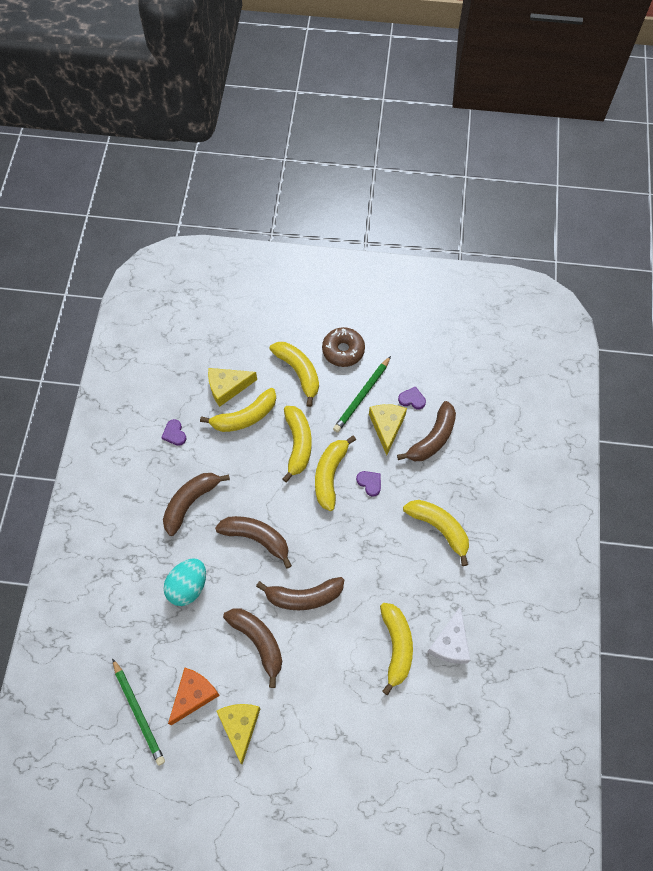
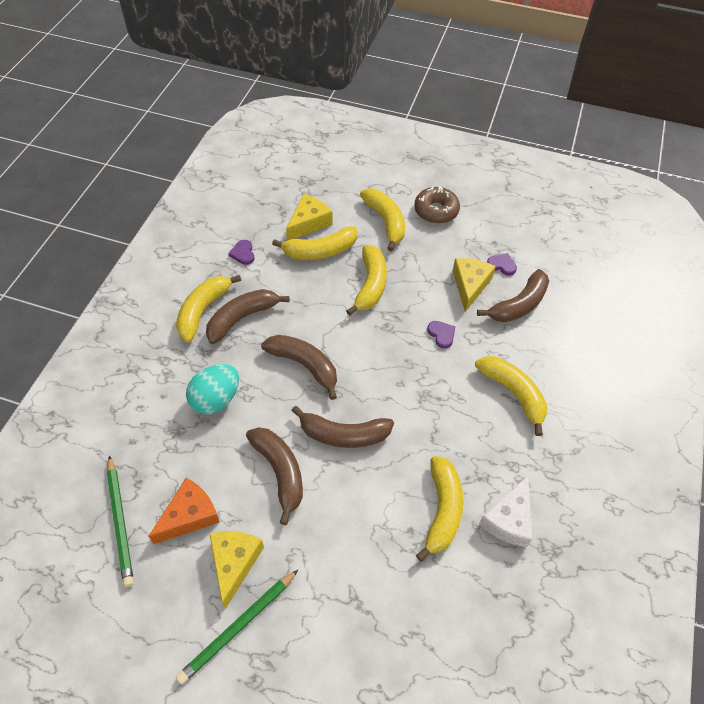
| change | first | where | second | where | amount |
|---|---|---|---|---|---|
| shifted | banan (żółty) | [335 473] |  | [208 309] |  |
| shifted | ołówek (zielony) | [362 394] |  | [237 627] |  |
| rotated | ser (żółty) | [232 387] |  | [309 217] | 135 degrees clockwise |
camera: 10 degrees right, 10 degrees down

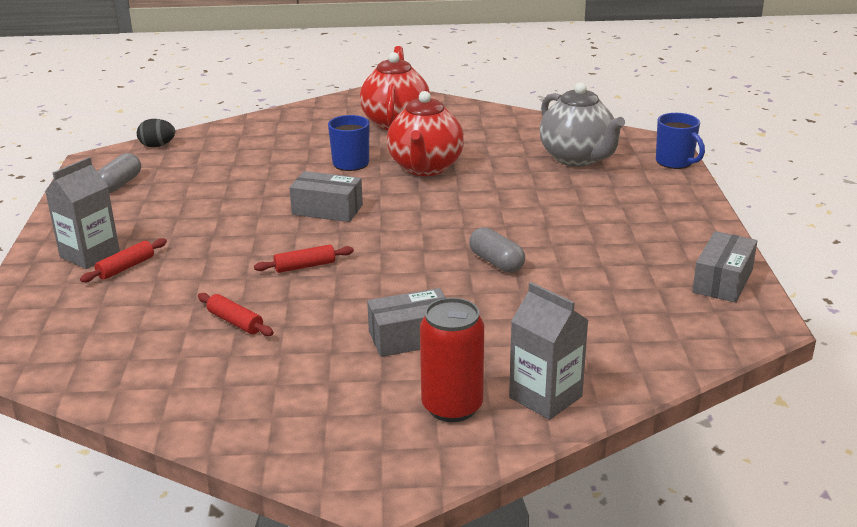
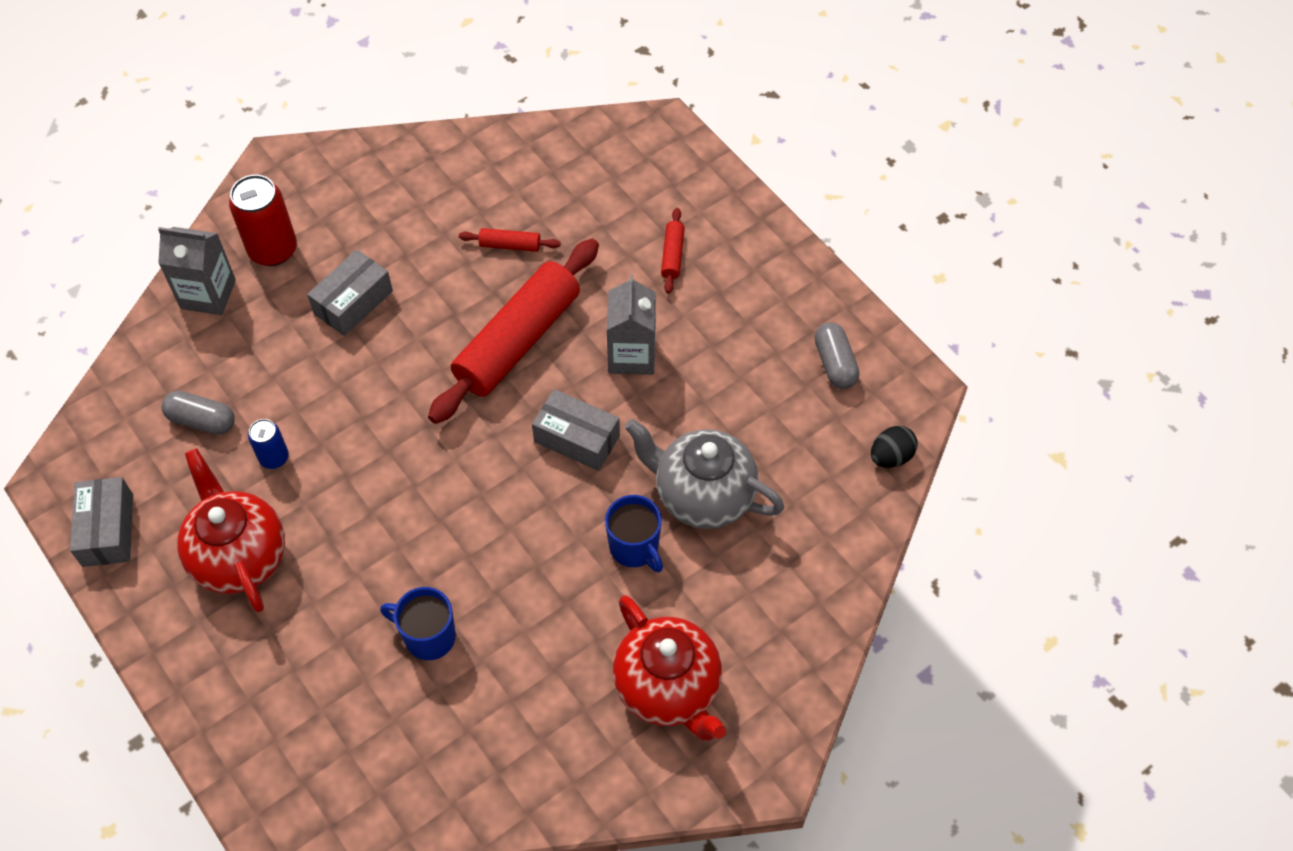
| change | first | where | second | where | amount |
|---|---|---|---|---|---|
| new |  |  | puszka (niebieski) | [268 444] |  |
| shifted | karton mleka (szary) | [82 213] |  | [631 325] |  |
| shifted | imbryk (czerwony) | [425 133] |  | [231 530] |  |
| shifted | kapsułka (szary) | [497 250] |  | [198 413] |  |
| shifted | imbryk (szary) | [582 124] |  | [705 474] |  |
| shifted | kubek (niebieski) | [680 141] |  | [418 623] |  |
| rotated | pudełko (szary) | [326 196] |  | [576 430] | 45 degrees clockwise |
| scaled | wałek do ciasta (czerwony) | [304 259] |  | [513 331] | x2.44 |
camera: 145 degrees right, 30 degrees up

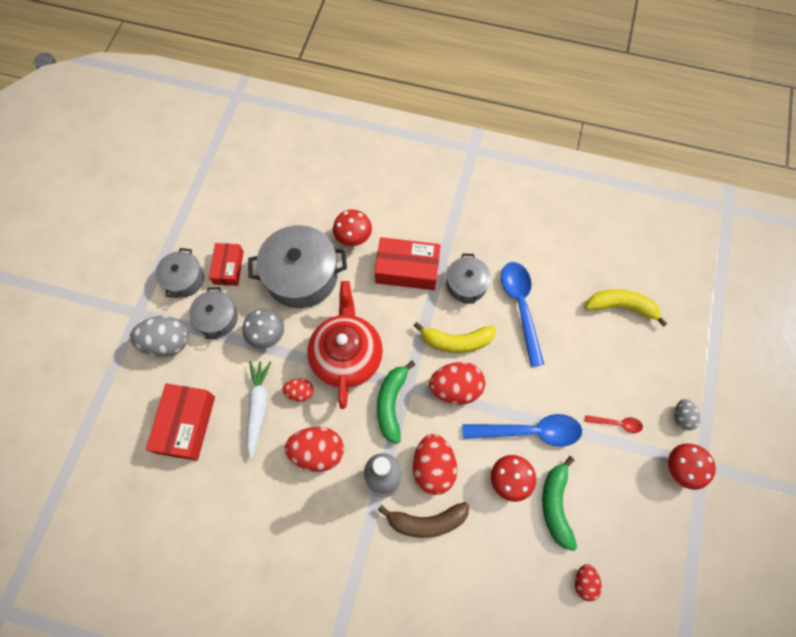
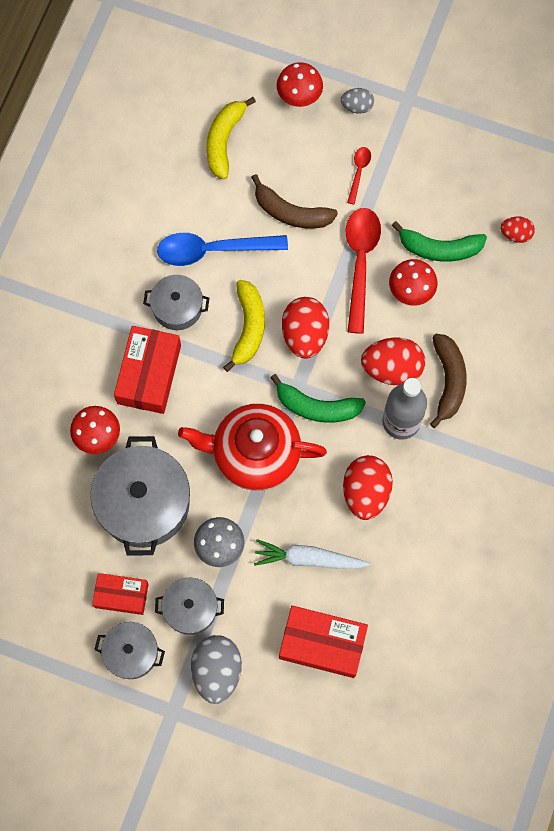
| change | first | where | second | where | amount |
|---|---|---|---|---|---|
| gone | jajko (czerwony) | [298 390] |  |  |  |
| new |  |  | banan (brązowy) | [294 201] |  |
| shifted | grzyb (czerwony) | [692 466] |  | [300 84] |  |
| repainted | łyżka (niebieski) | [522 430] | łyżka (czerwony) | [363 271] |  |
camera: 85 degrees left, 5 degrees up

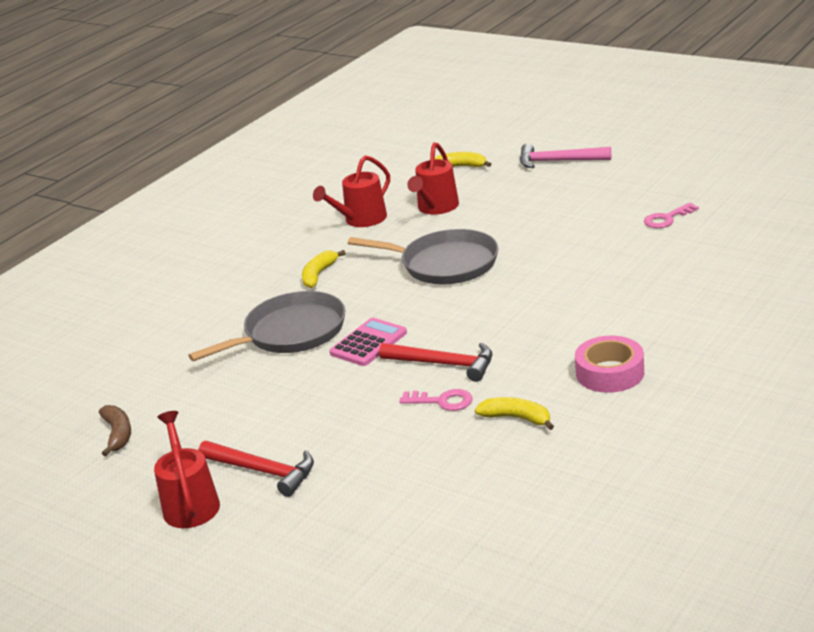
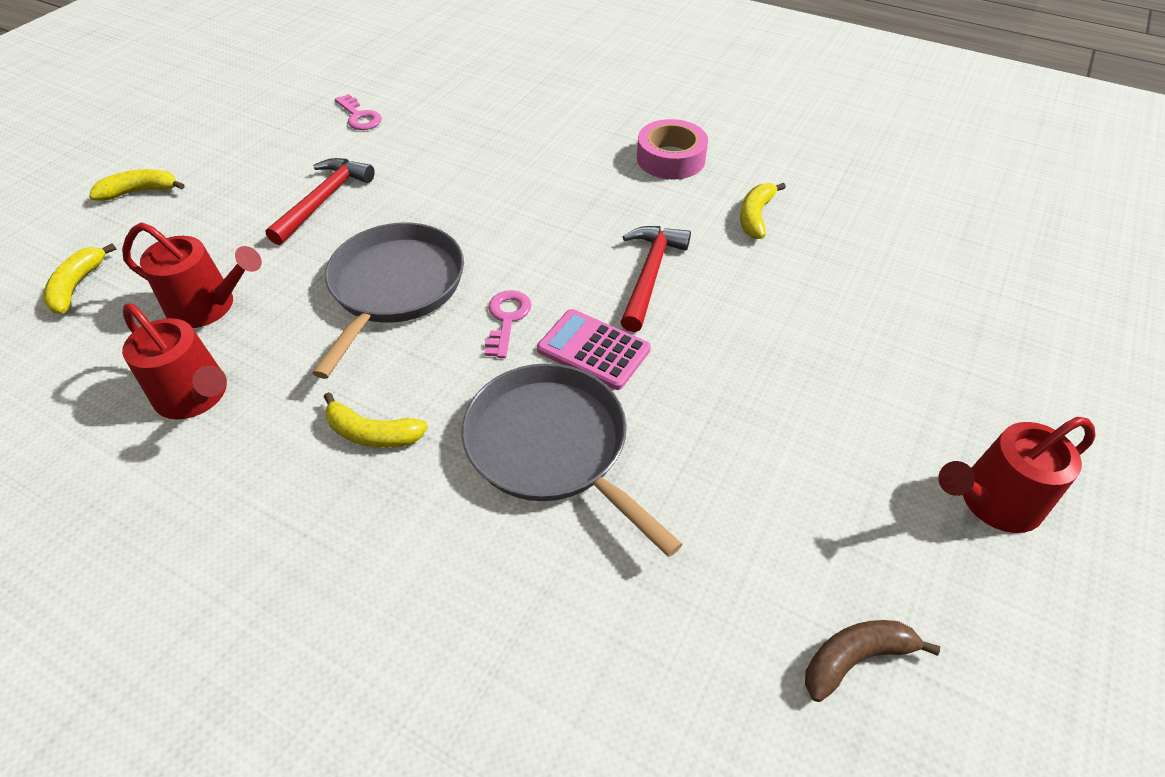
| change | first | where | second | where | amount |
|---|---|---|---|---|---|
| shifted | młotek (czerwony) | [256 469] |  | [320 201] |  |
| shifted | klucz (różowy) | [436 400] |  | [508 324] |  |
| swapped | młotek (różowy) | [565 156] | banan (żółty) | [136 185] |  |
camera: 100 degrees left, 20 degrees up

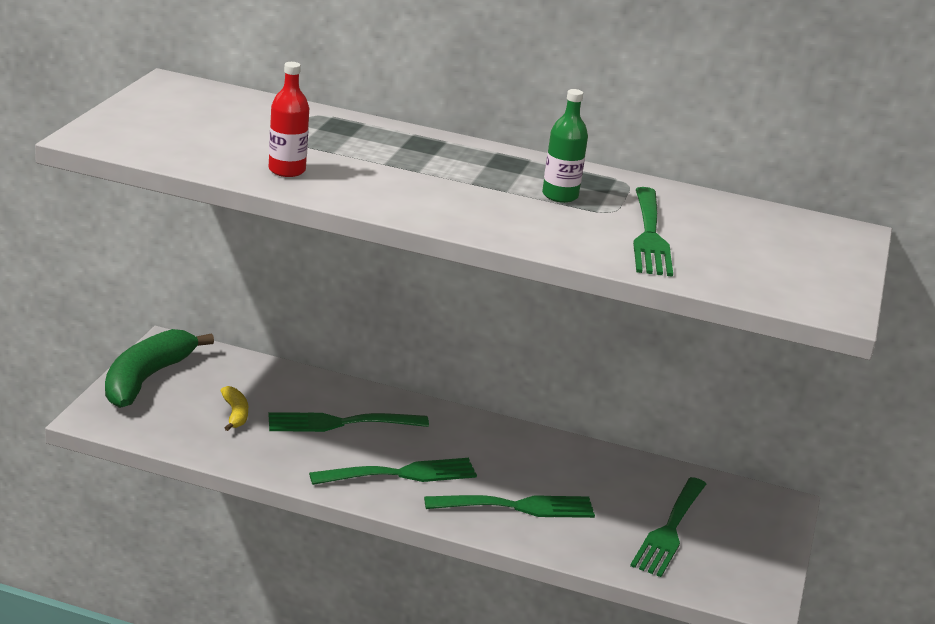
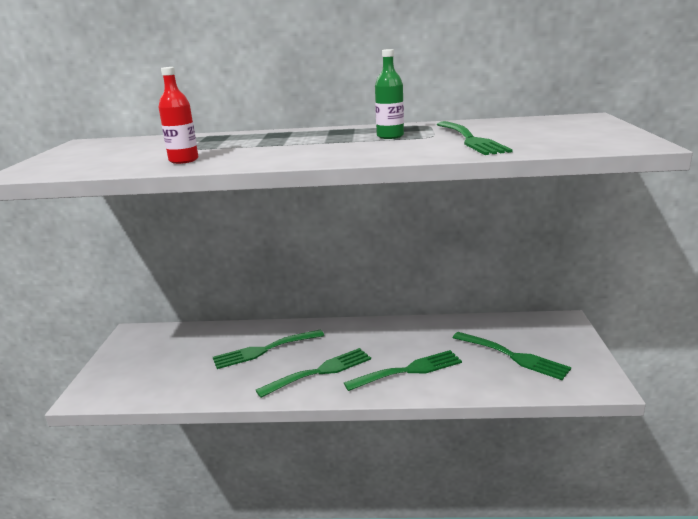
| change | first | where | second | where | amount |
|---|---|---|---|---|---|
| gone | banan (zielony) | [159 368] |  |  |  |
| gone | banan (żółty) | [234 408] |  |  |  |
| rotated | widelec (zielony) | [668 527] |  | [512 356] | 60 degrees counterclockwise |
camera: 10 degrees left, 5 degrees down

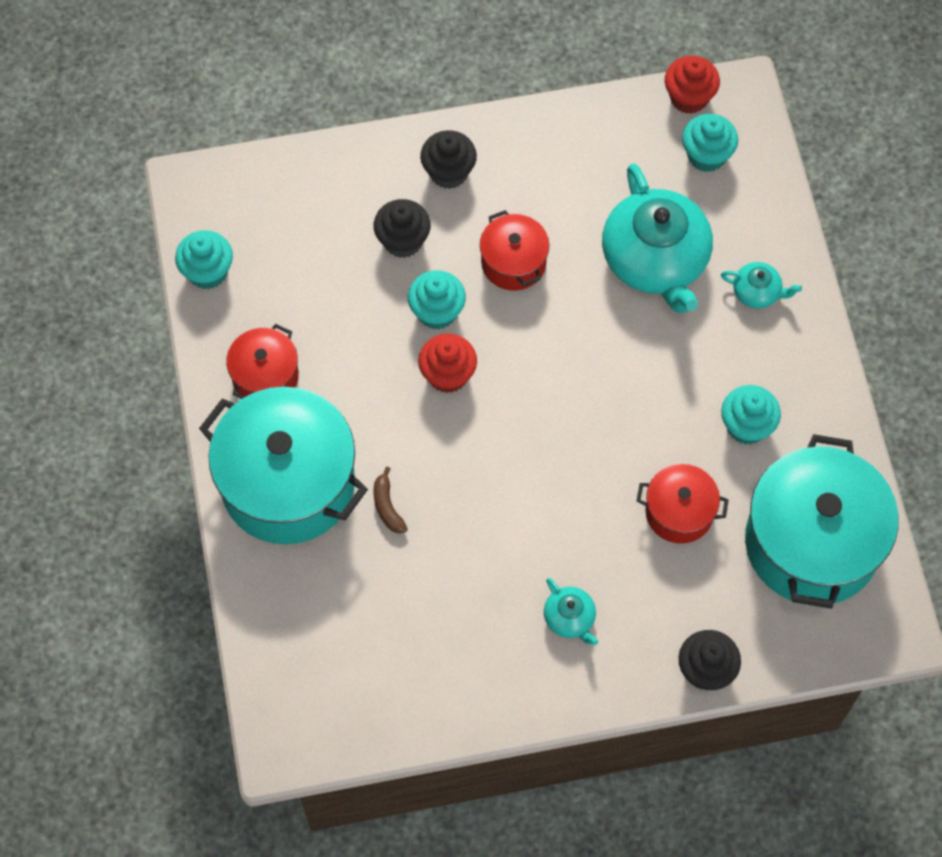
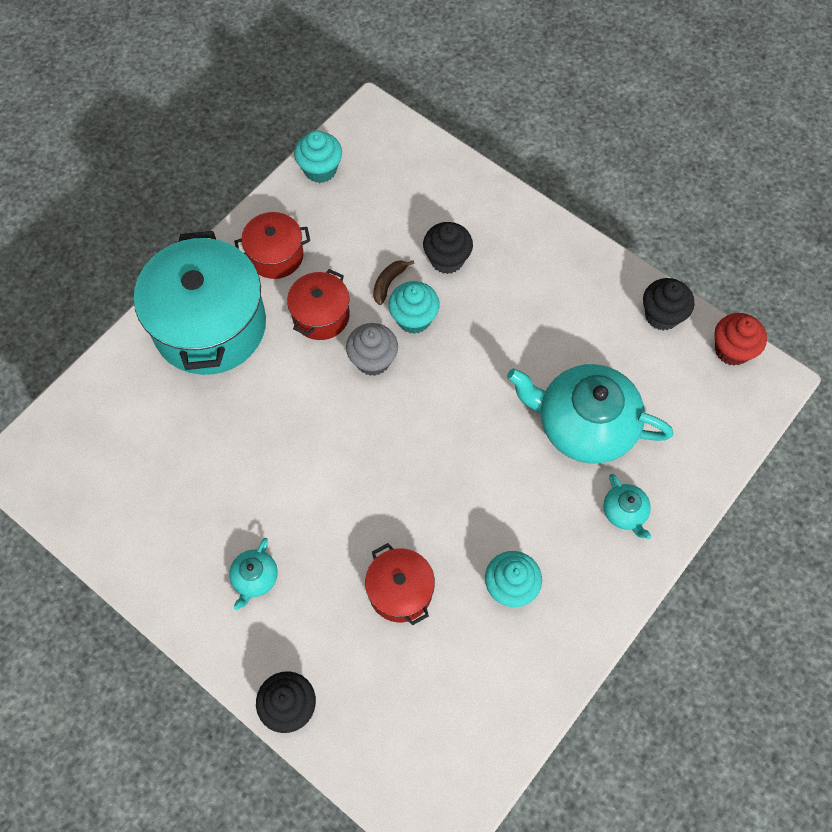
| change | first | where | second | where | amount |
|---|---|---|---|---|---|
| gone | muffinka (turkusowy) | [710 143] |  |  |  |
| gone | garnek (turkusowy) | [822 521] |  |  |  |
| shifted | banan (brązowy) | [391 500] |  | [393 282] |  |
| shifted | muffinka (czarny) | [448 159] |  | [668 304] |  |
| shifted | garnek (czerwony) | [515 250] |  | [318 304] |  |
| repainted | muffinka (czerwony) | [447 363] | muffinka (szary) | [372 349] |  |
| rotated | imbryk (turkusowy) | [657 238] |  | [590 413] | 75 degrees clockwise |
camera: 50 degrees right, 0 degrees up

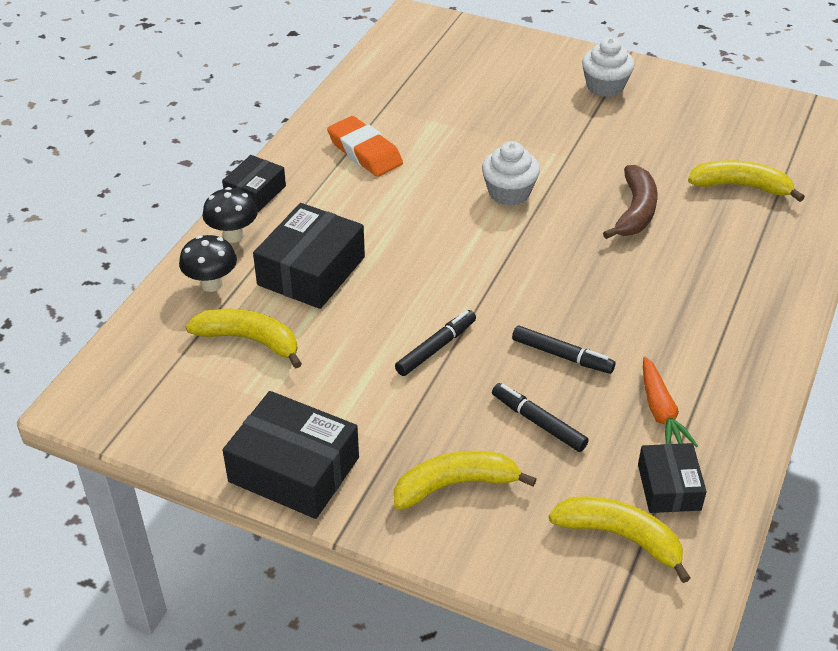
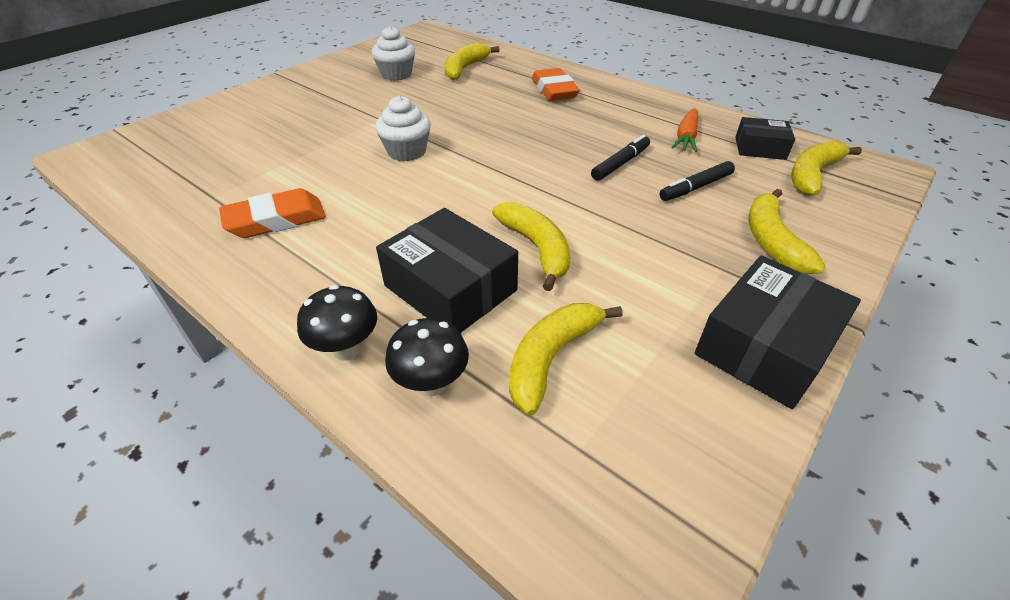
| change | first | where | second | where | amount |
|---|---|---|---|---|---|
| gone | pudełko (czarny) | [254 183] |  |  |  |
| gone | flamaster (czarny) | [435 343] |  |  |  |
| gone | banan (brązowy) | [630 202] |  |  |  |
| new |  |  | banan (żółty) | [531 246] |  |
| new |  |  | gumka do mazania (pomarańczowy) | [556 84] |  |
| shifted | muffinka (biały) | [608 67] |  | [393 53] |  |
| rotated | marchewka (pomarańczowy) | [670 402] |  | [684 130] | 105 degrees clockwise |
camera: 75 degrees left, 0 degrees up

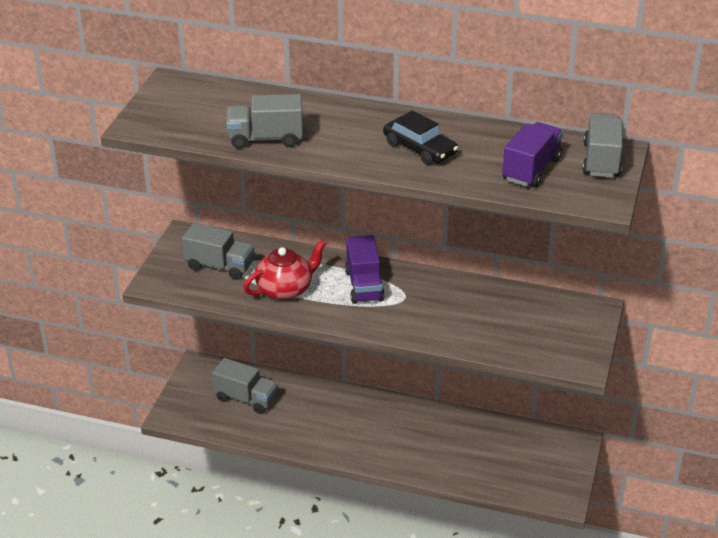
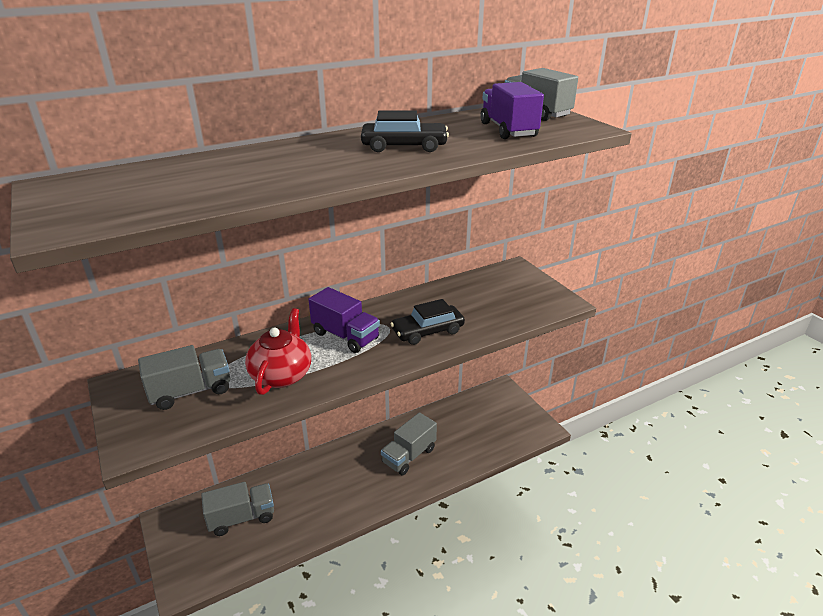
| change | first | where | second | where | amount |
|---|---|---|---|---|---|
| new |  |  | samochód (czarny) | [428 322] |  |
| shifted | ciężarówka (szary) | [265 121] |  | [409 443] |  |
camera: 45 degrees left, 5 degrees down

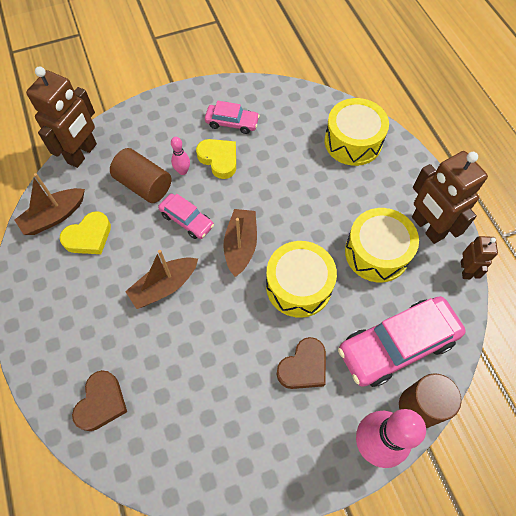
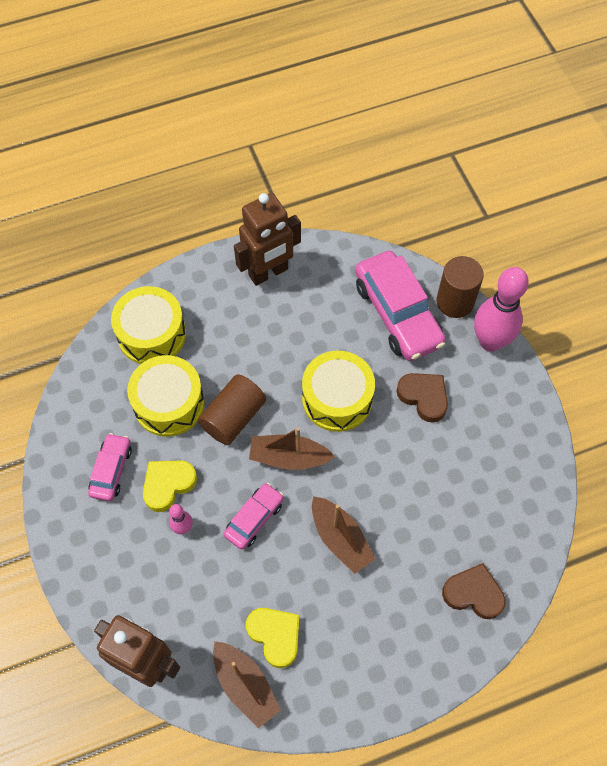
| change | first | where | second | where | amount |
|---|---|---|---|---|---|
| gone | robot (brązowy) | [479 257] |  |  |  |
| shifted | walec (brązowy) | [140 175] |  | [232 409] |  |
| shifted | bęben (żółty) | [382 245] |  | [165 395] |  |
camera: 90 degrees left, 0 degrees up

